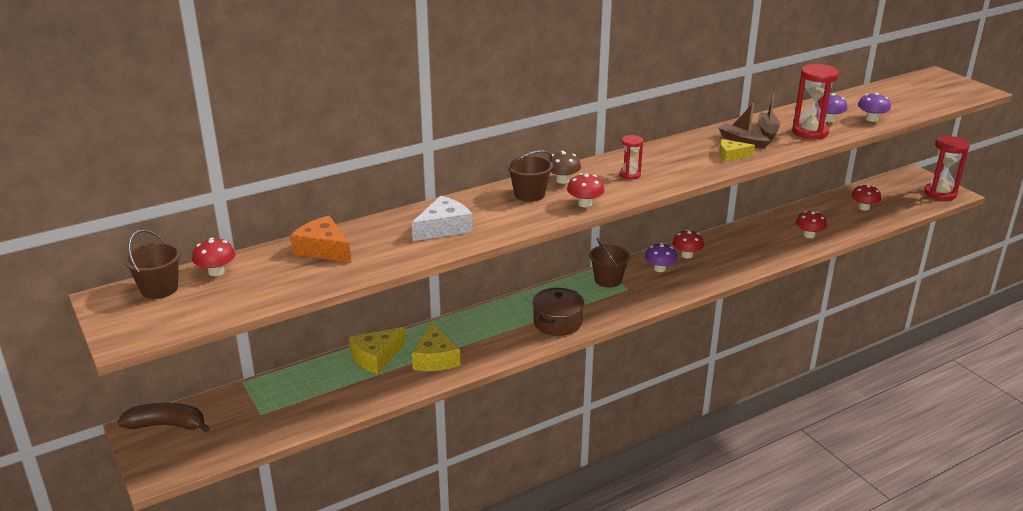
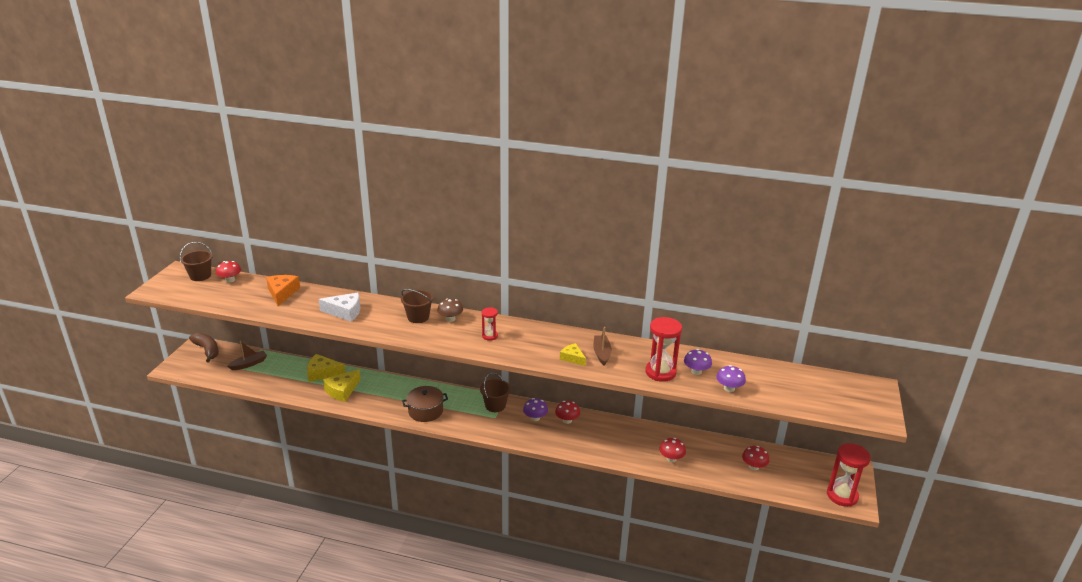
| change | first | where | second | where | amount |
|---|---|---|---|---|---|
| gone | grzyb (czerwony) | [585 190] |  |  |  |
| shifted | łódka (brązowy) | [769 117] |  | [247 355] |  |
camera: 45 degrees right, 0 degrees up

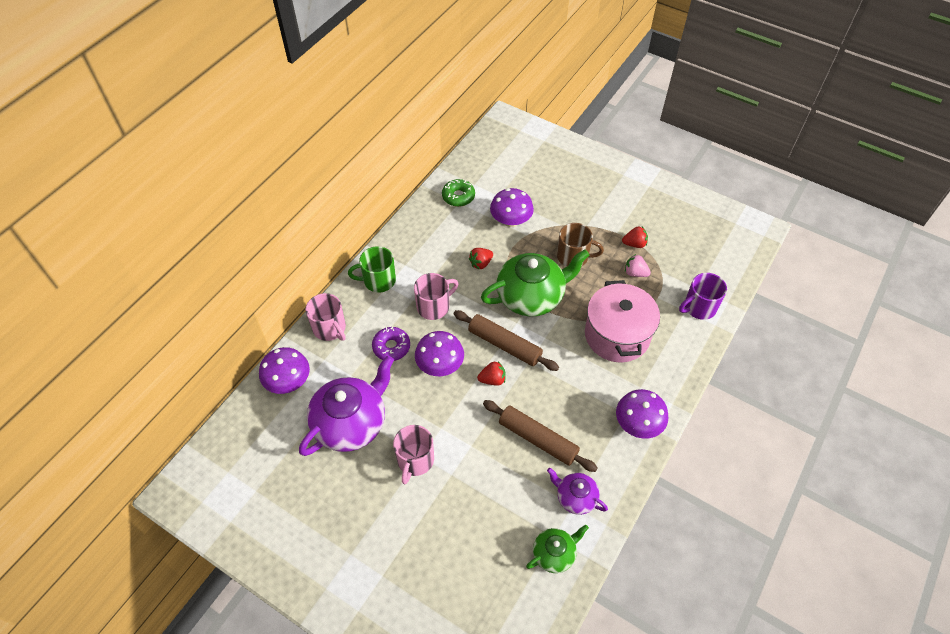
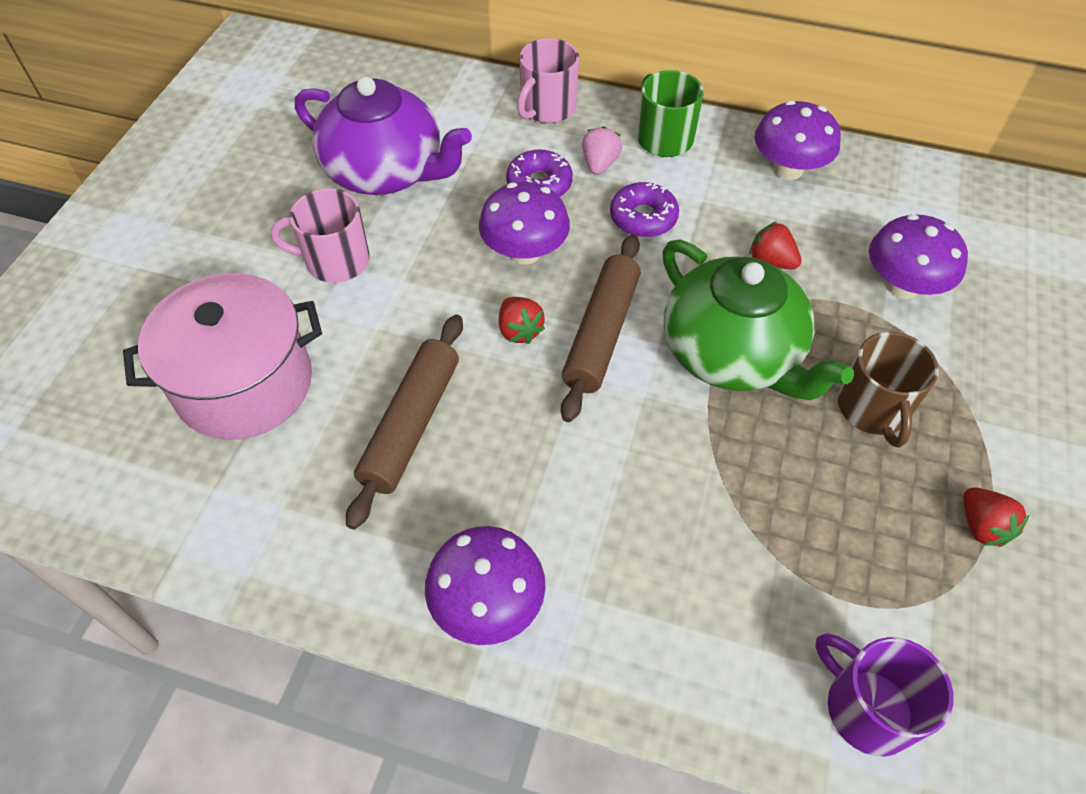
| change | first | where | second | where | amount |
|---|---|---|---|---|---|
| gone | donut (zielony) | [458 193] |  |  |  |
| gone | imbryk (zielony) | [557 549] |  |  |  |
| gone | imbryk (fioletowy) | [577 491] |  |  |  |
| shifted | grzyb (fioletowy) | [284 370] |  | [798 140] |  |
| shifted | garnek (różowy) | [622 321] |  | [222 356] |  |
| shifted | truskawka (różowy) | [638 265] |  | [602 150] |  |
| swapped | kubek (różowy) | [436 296] | donut (fioletowy) | [644 209] |  |
camera: 75 degrees right, 0 degrees up

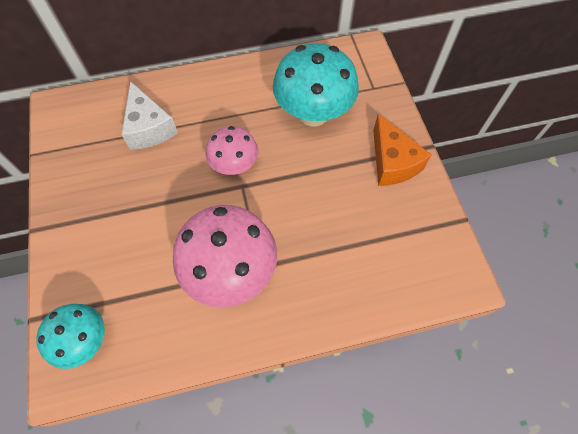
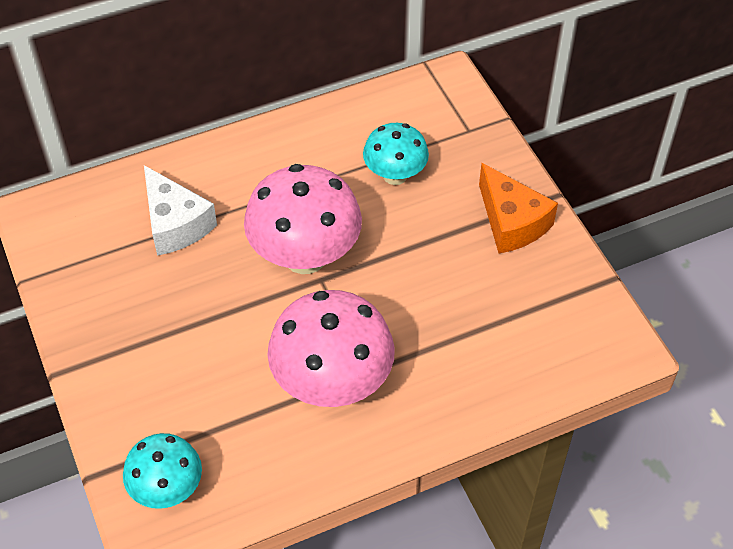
| change | first | where | second | where | amount |
|---|---|---|---|---|---|
| scaled | grzyb (różowy) | [232 150] |  | [303 219] | x1.68 |
| scaled | grzyb (turkusowy) | [316 85] |  | [396 154] | x0.60 |
camera: 10 degrees left, 10 degrees down

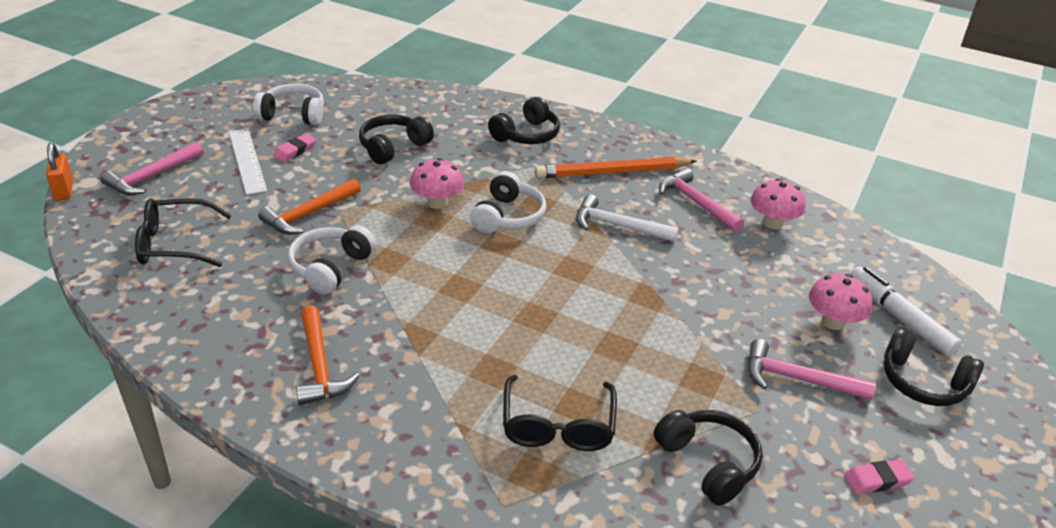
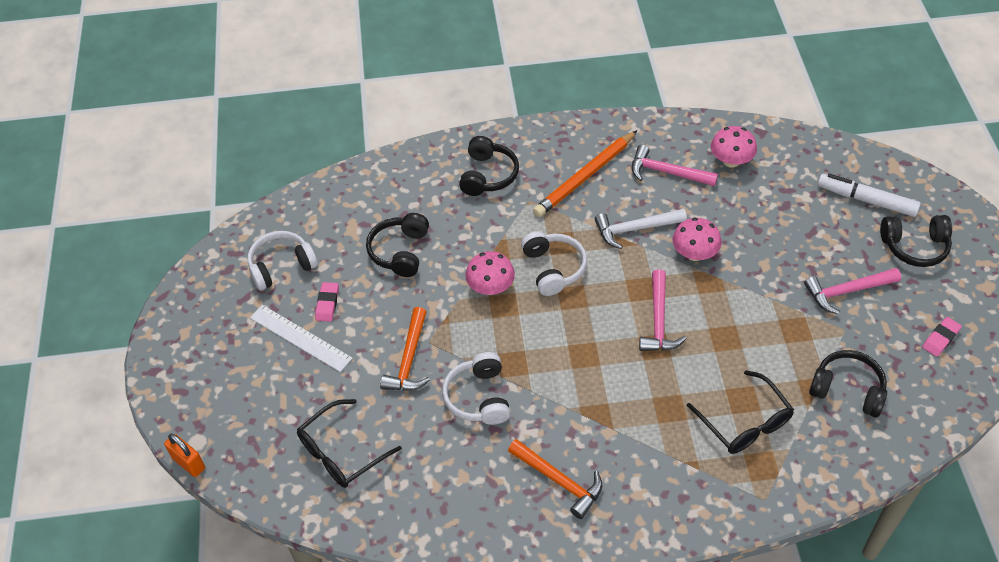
| change | first | where | second | where | amount |
|---|---|---|---|---|---|
| shifted | młotek (różowy) | [151 168] |  | [663 310] |  |
| shifted | grzyb (różowy) | [840 302] |  | [697 239] |  |
camera: 30 degrees left, 15 degrees up

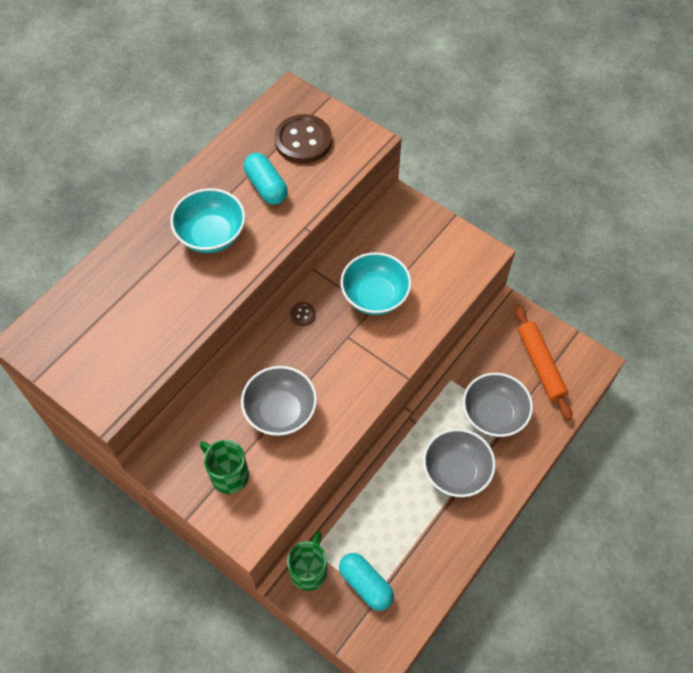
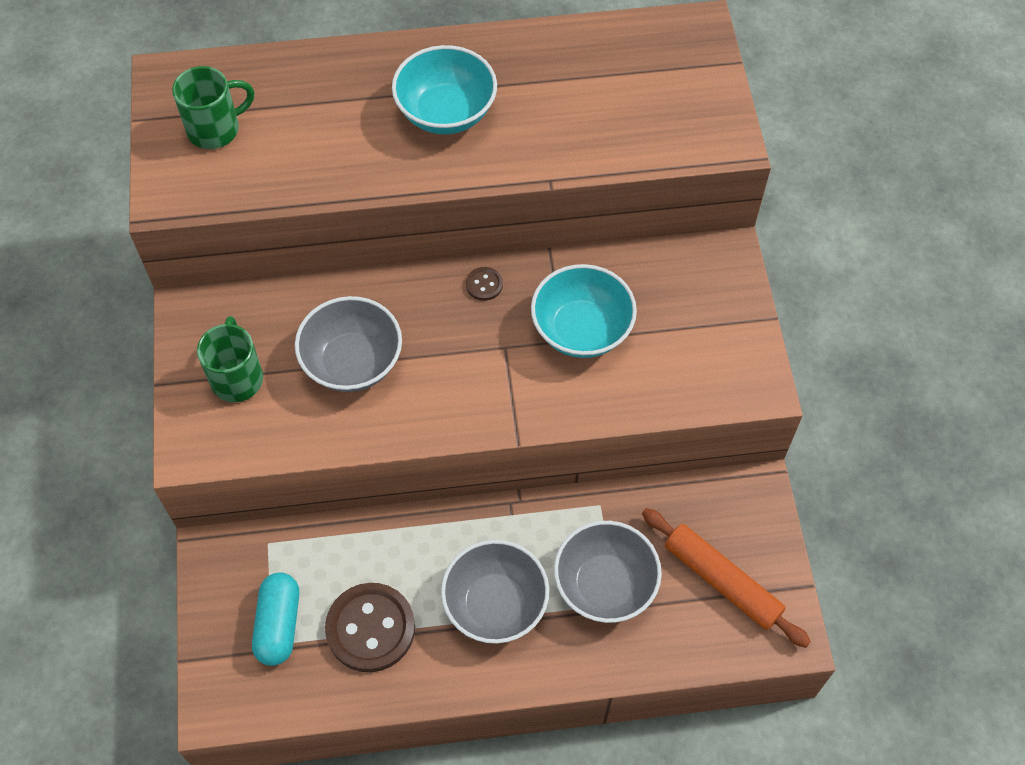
| change | first | where | second | where | amount |
|---|---|---|---|---|---|
| gone | kapsułka (turkusowy) | [266 179] |  |  |  |
| shifted | guzik (brązowy) | [303 139] |  | [370 627] |  |
| shifted | kubek (zielony) | [307 561] |  | [213 107] |  |
| rotated | wałek do ciasta (pomarańczowy) | [543 362] |  | [726 578] | 75 degrees counterclockwise |
camera: 45 degrees right, 0 degrees up

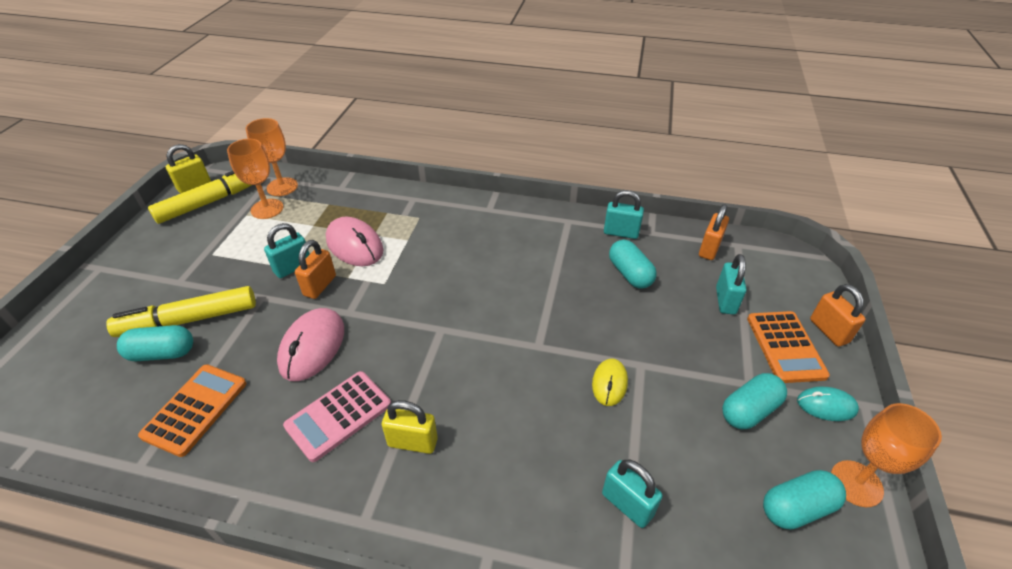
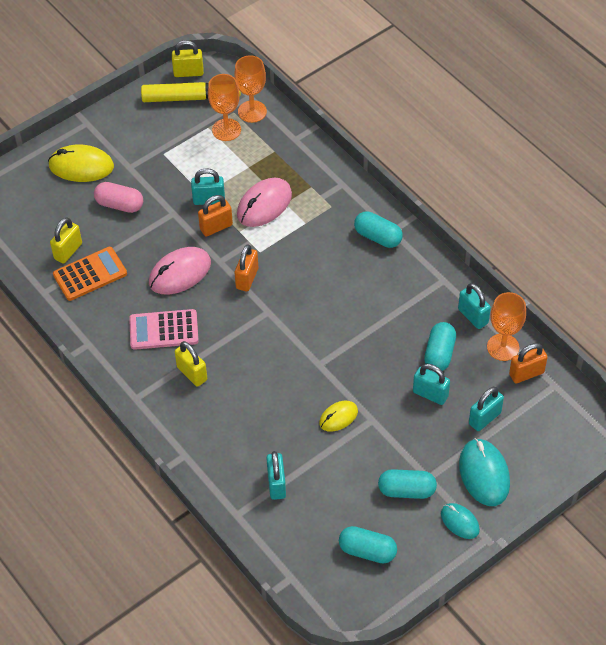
| change | first | where | second | where | amount |
|---|---|---|---|---|---|
| new |  |  | myszka (żółty) | [81 163] |  |
| new |  |  | kłódka (żółty) | [66 241] |  |
| new |  |  | kłódka (turkusowy) | [431 384] |  |
| shifted | kapsułka (turkusowy) | [155 343] |  | [378 229] |  |
| shifted | kłódka (pomarańczowy) | [838 315] |  | [246 267] |  |
| shifted | kielich (pomarańczowy) | [886 455] |  | [506 326] |  |
| swapped | flamaster (żółty) | [181 311] | kapsułka (różowy) | [118 197] |  |
| swapped | kalkulator (pomarańczowy) | [788 347] | myszka (turkusowy) | [484 472] |  |
| rotated | myszka (różowy) | [354 241] |  | [264 202] | 45 degrees clockwise |
camera: 40 degrees right, 10 degrees up

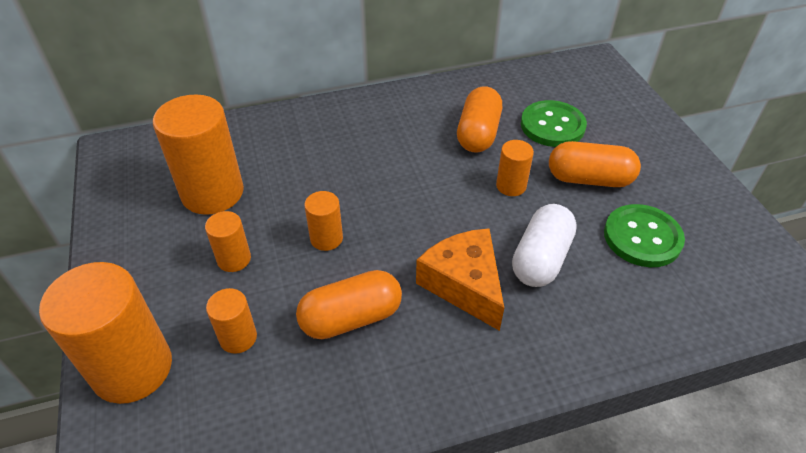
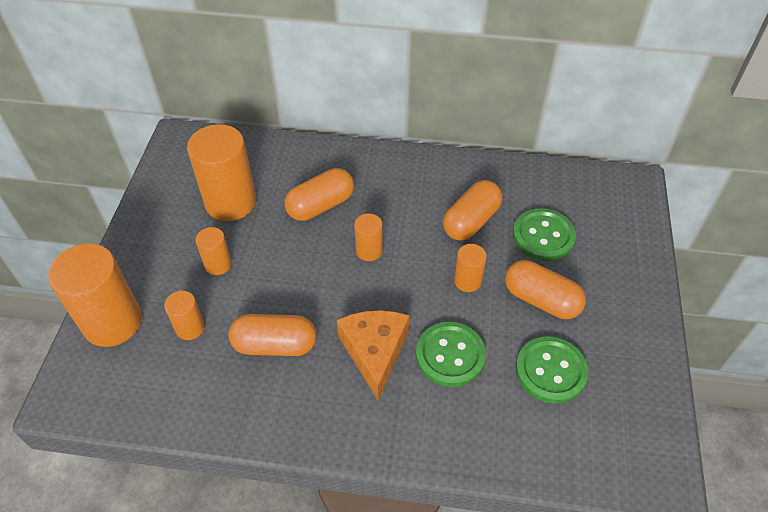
| change | first | where | second | where | amount |
|---|---|---|---|---|---|
| new |  |  | kapsułka (pomarańczowy) | [319 194] |  |
| shifted | walec (pomarańczowy) | [323 221] |  | [368 237] |  |
| swapped | kapsułka (biały) | [544 245] | guzik (zielony) | [451 354] |  |
camera: 25 degrees right, 5 degrees up

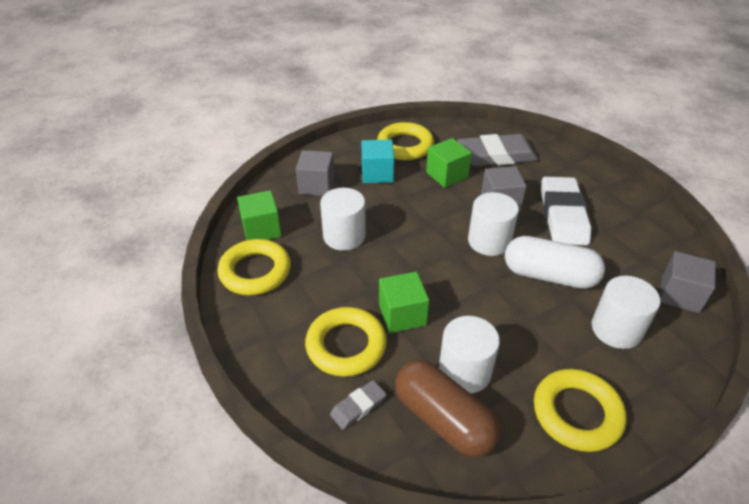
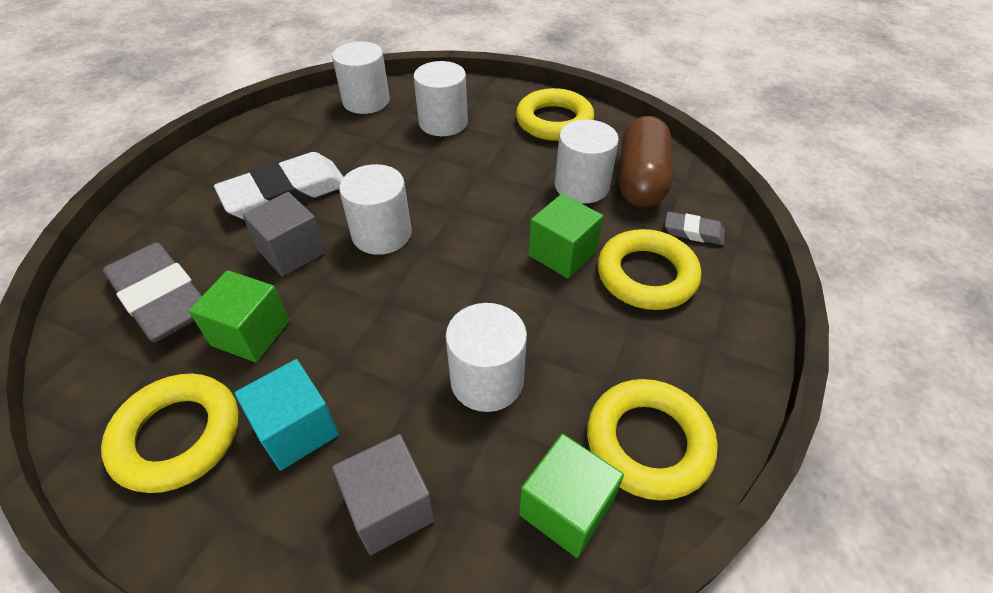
| change | first | where | second | where | amount |
|---|---|---|---|---|---|
| gone | kapsułka (biały) | [555 262] |  |  |  |
| swapped | sześcian (szary) | [688 282] | walec (biały) | [361 77] |  |
camera: 125 degrees left, 5 degrees up

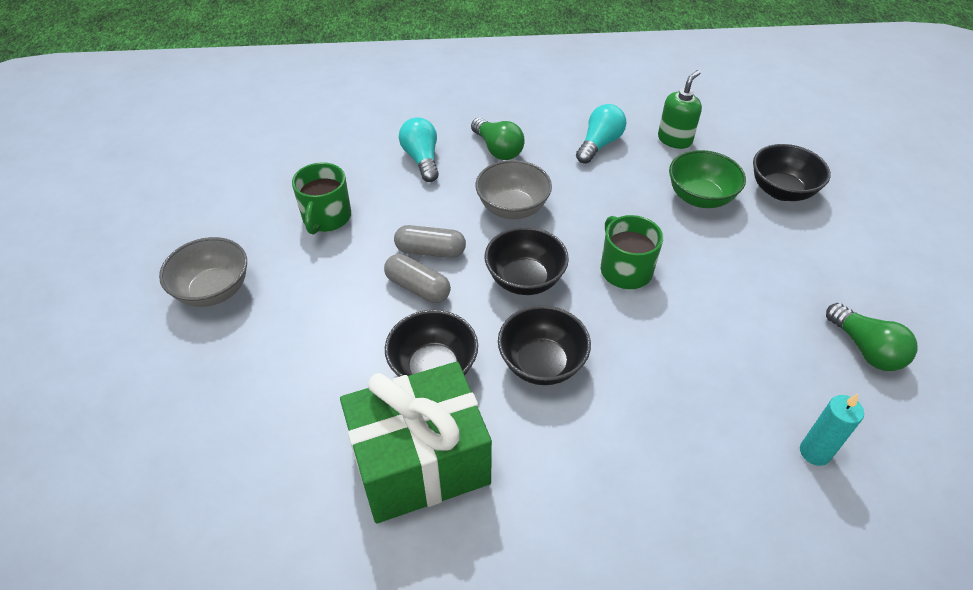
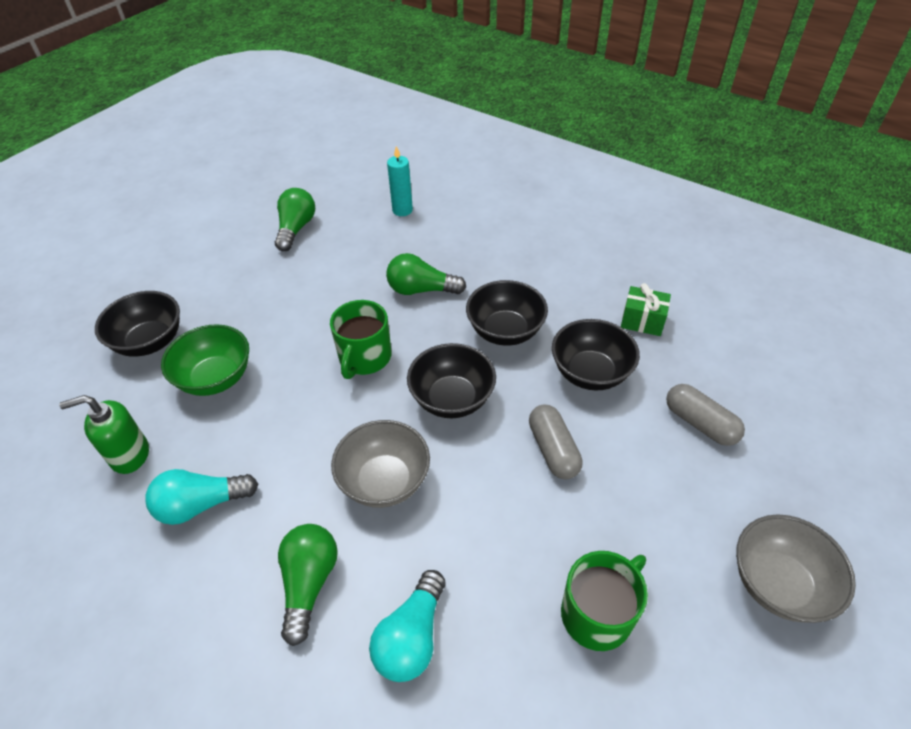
| change | first | where | second | where | amount |
|---|---|---|---|---|---|
| new |  |  | żarówka (zielony) | [426 274] |  |
| shifted | kapsułka (szary) | [430 241] |  | [705 415] |  |
| scaled | prezent (zielony) | [416 442] |  | [646 309] | x0.43 |
camera: 140 degrees left, 0 degrees up

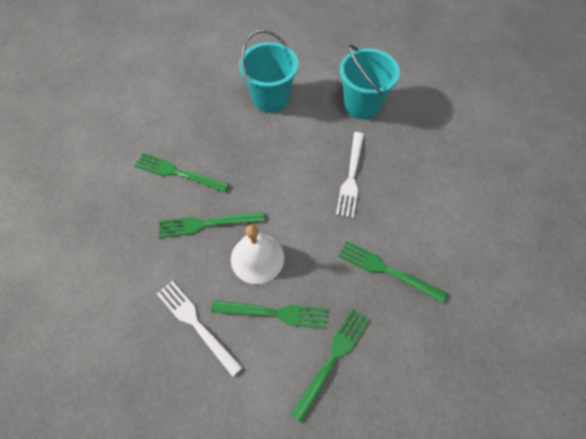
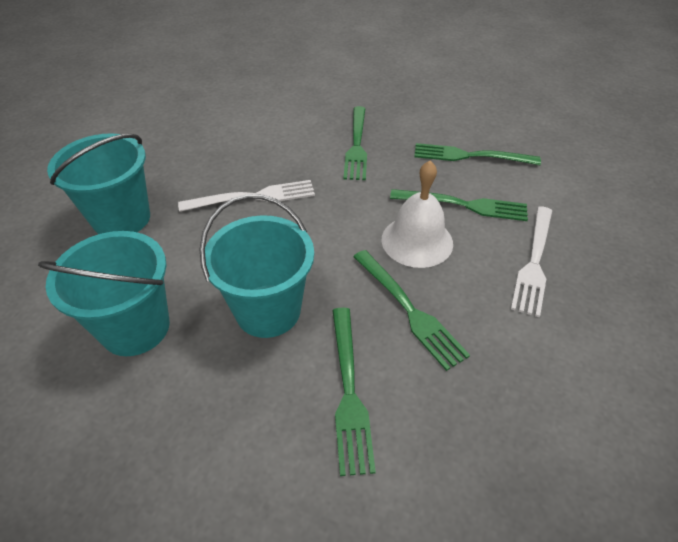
| change | first | where | second | where | amount |
|---|---|---|---|---|---|
| new |  |  | wiadro (turkusowy) | [257 266] |  |
| rotated | widelec (zielony) | [269 314] |  | [459 205] | 120 degrees clockwise |
camera: 115 degrees left, 15 degrees down

